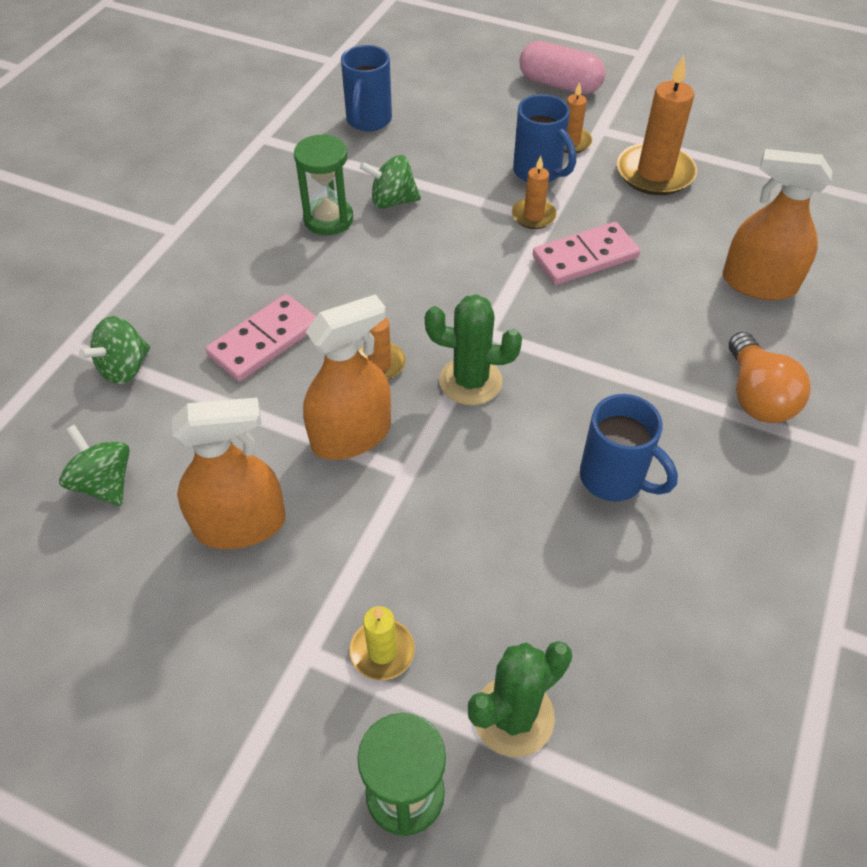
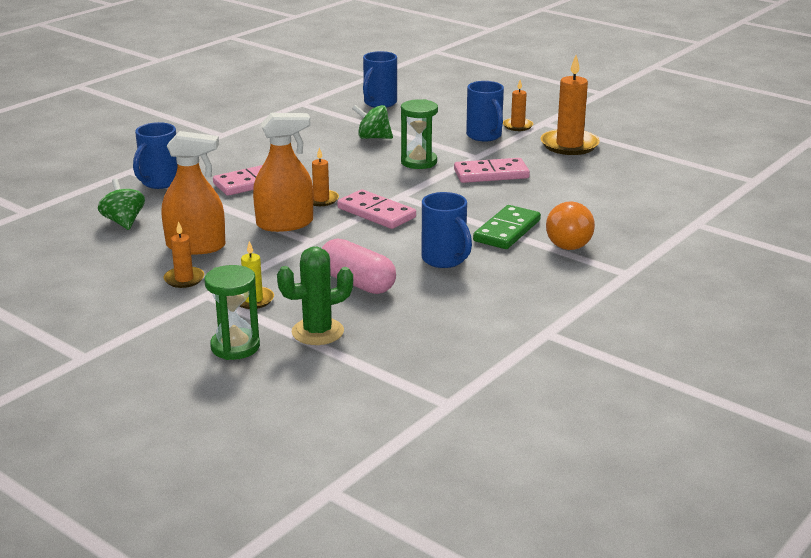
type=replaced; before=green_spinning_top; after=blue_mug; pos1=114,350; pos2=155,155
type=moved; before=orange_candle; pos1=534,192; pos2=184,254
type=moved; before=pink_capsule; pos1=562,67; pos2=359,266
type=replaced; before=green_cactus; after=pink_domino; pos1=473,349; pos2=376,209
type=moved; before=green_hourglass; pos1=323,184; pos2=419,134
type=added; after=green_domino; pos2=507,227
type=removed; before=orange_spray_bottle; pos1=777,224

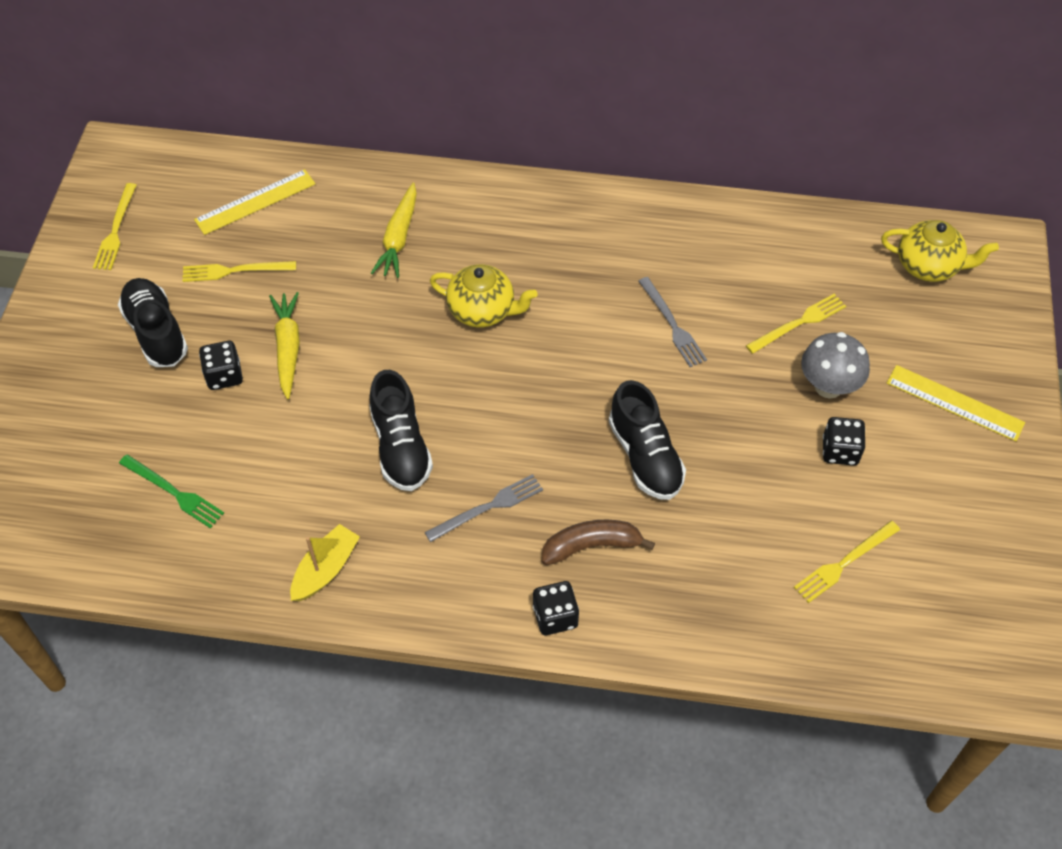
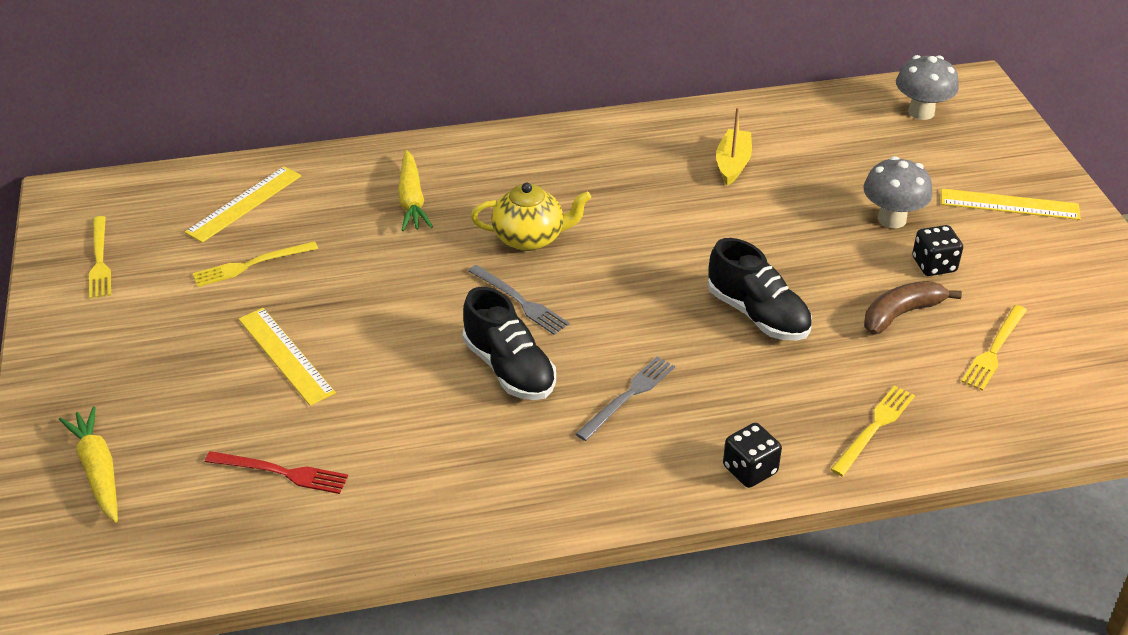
type=moved; before=yellow_carrot; pos1=284,345; pos2=88,464
type=recoloured; before=green_fork; after=red_fork; pos1=171,491; pos2=276,472
type=replaced; before=black_dice; after=yellow_ruler; pos1=221,365; pos2=287,357
type=moved; before=grey_fork; pos1=672,322; pos2=518,300
type=moved; before=yellow_boat; pos1=325,562; pos2=734,146
type=moved; before=yellow_fork; pos1=796,324; pos2=872,431
type=moved; before=brown_banana; pos1=598,542; pos2=913,308
type=replaced; before=yellow_teapot; after=grey_mushroom; pos1=940,251; pos2=927,87
type=removed; before=black_shoe; pos1=153,322

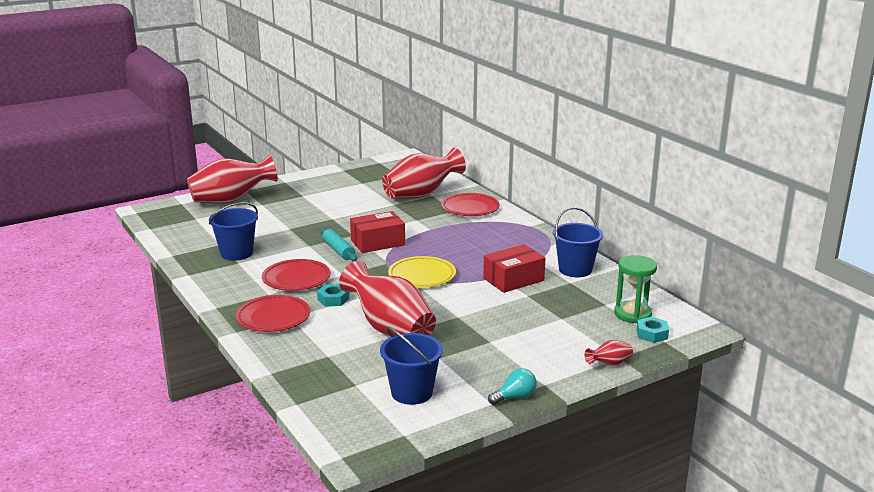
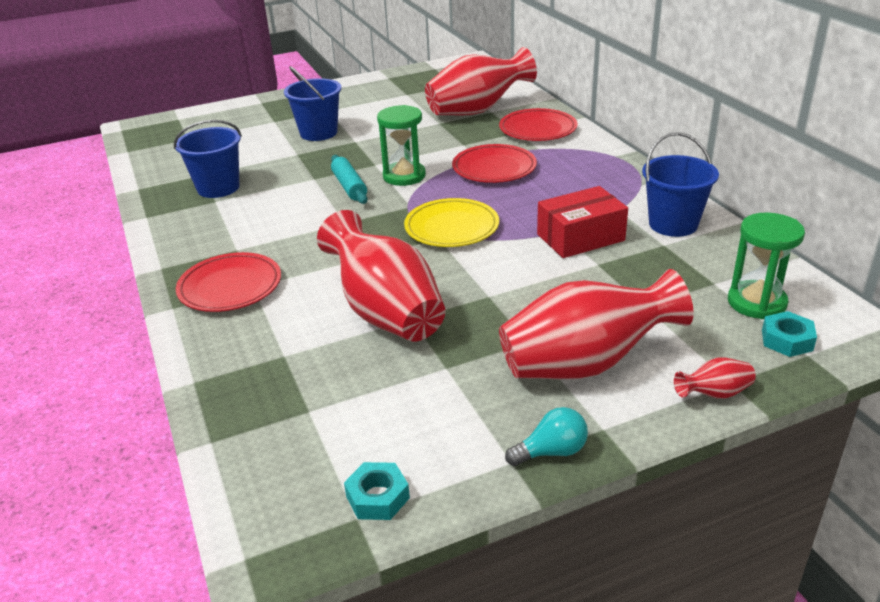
type=moved; before=blue_bucket; pos1=411,366; pos2=313,103
type=moved; before=turquoise_nut; pos1=333,295; pos2=377,491
type=replaced; before=red_box; after=green_hourglass; pos1=377,232; pos2=401,145
type=moved; before=red_plate; pos1=296,275; pos2=494,163
type=moved; before=red_vase; pos1=232,179; pos2=596,324

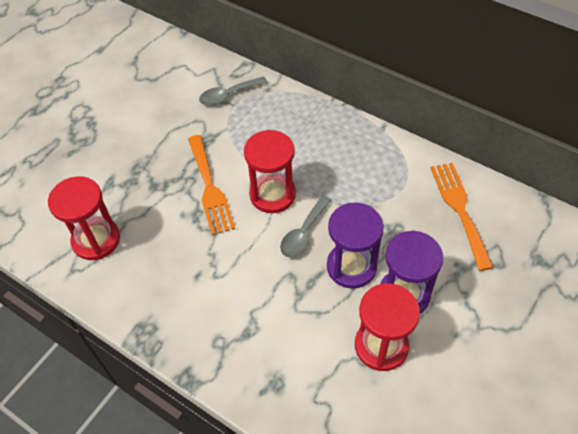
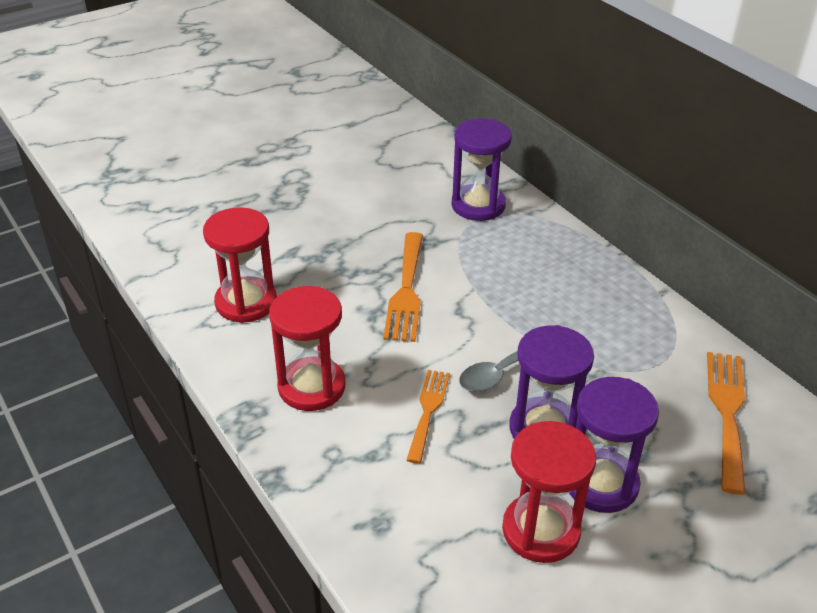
type=moved; before=red_hourglass; pos1=270,171; pos2=307,348
type=added; after=orange_fork; pos2=428,417
type=replaced; before=grey_spoon; after=purple_hourglass; pos1=233,91; pos2=481,169

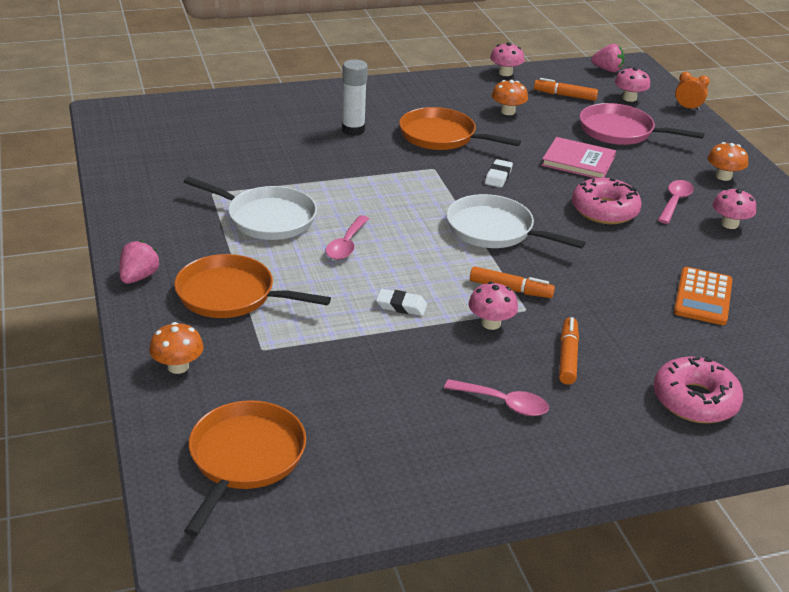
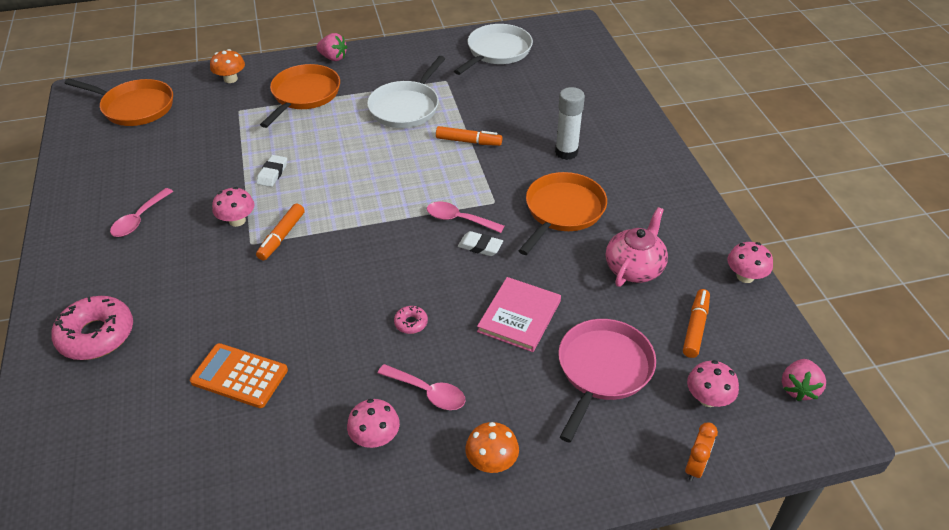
type=resized; before=pink_donut; pos1=607,201; pos2=411,320; scale=0.45
type=moved; before=pink_spoon; pos1=347,237; pos2=465,217
type=moved; before=orange_marker; pos1=569,351; pos2=469,136
type=moved; before=white_pan; pos1=515,221; pos2=493,49
type=replaced; before=orange_mushroom; after=pink_teapot; pos1=510,97; pos2=637,247

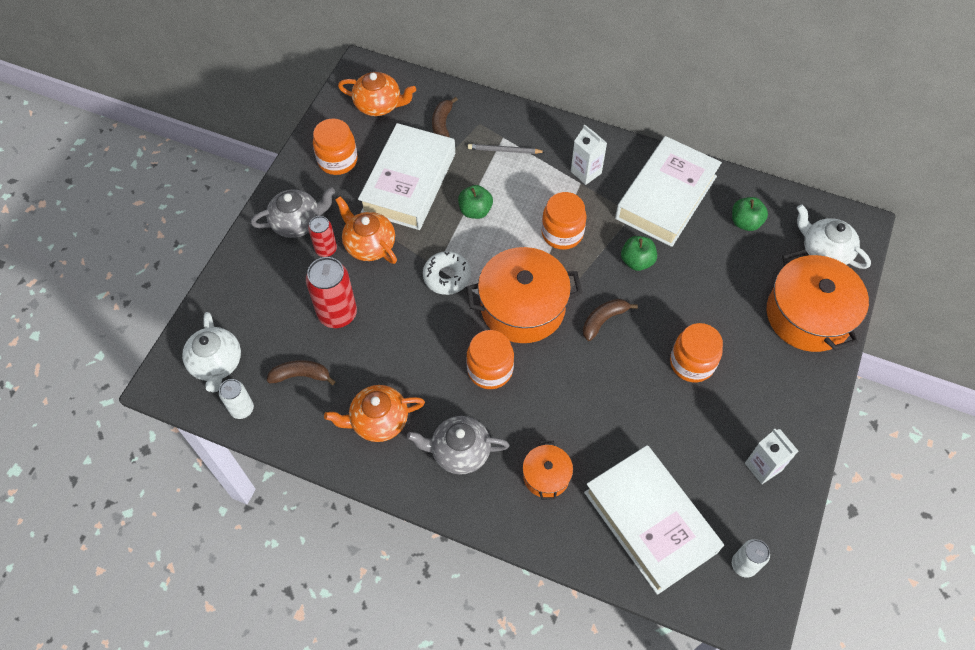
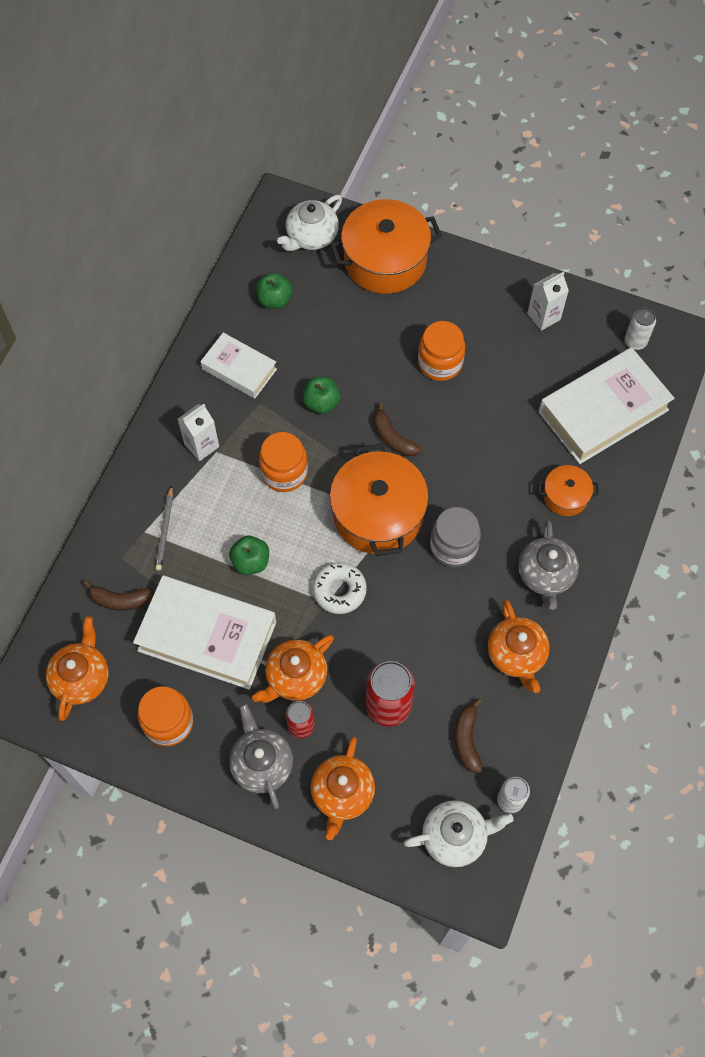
type=resized; before=white_book; pos1=668,191; pos2=238,365; scale=0.58
type=added; after=orange_teapot; pos2=343,788
type=recoloured; before=orange_jar; after=grey_jar; pos1=490,359; pos2=455,537

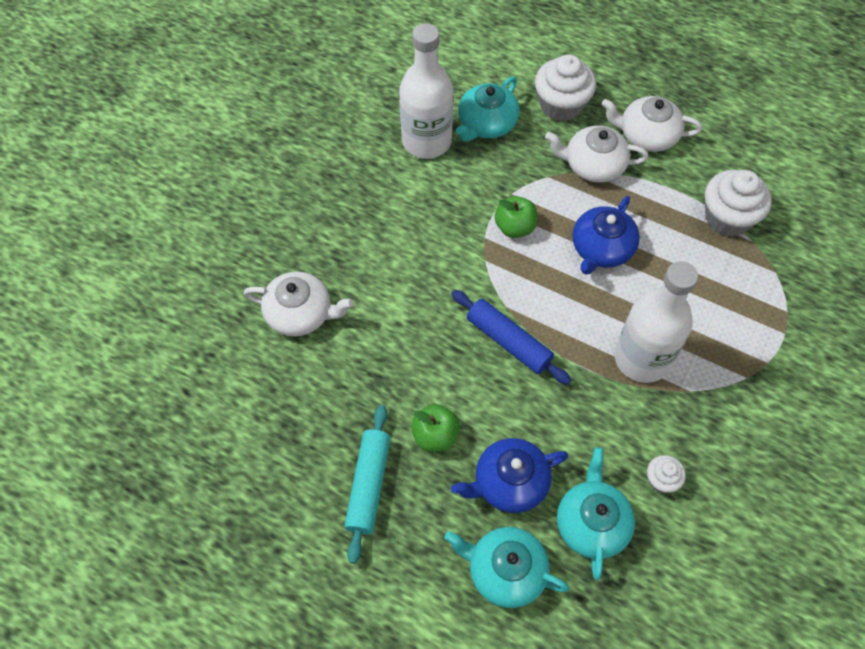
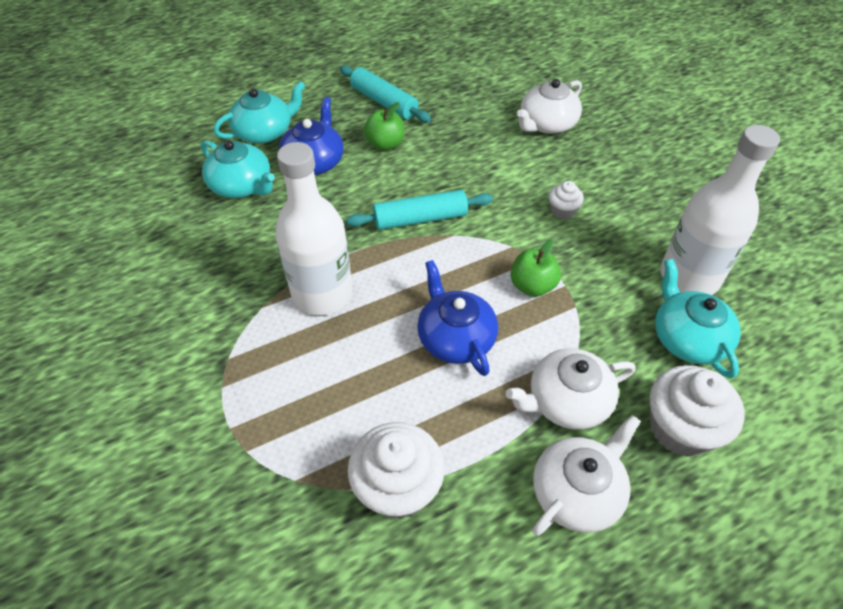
type=recoloured; before=blue_rolling_pin; after=turquoise_rolling_pin; pos1=511,337; pos2=419,210
type=turned; before=white_teapot; pos1=596,154; pos2=571,389; turn=-150
type=moved; before=white_cupcake; pos1=666,474; pos2=566,200

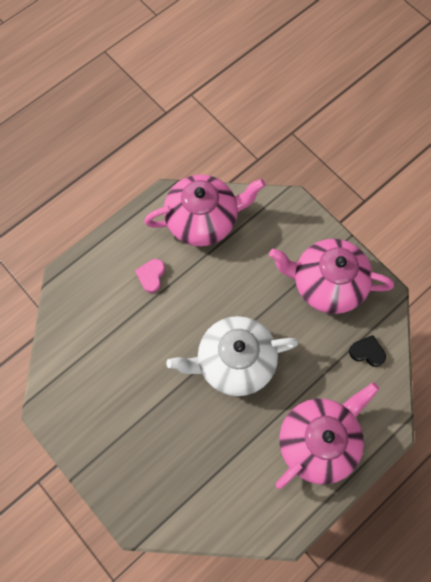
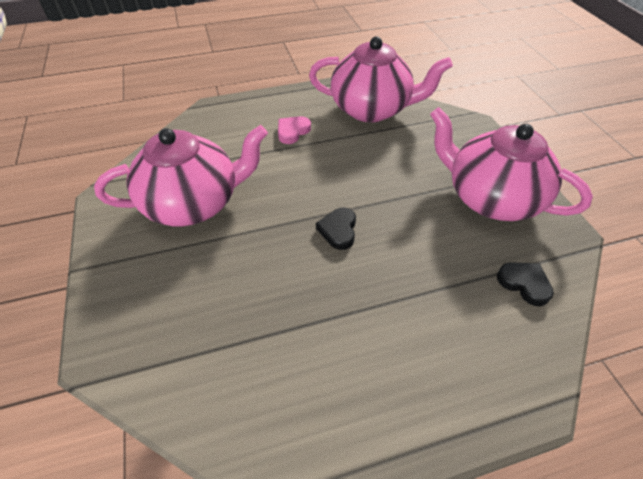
type=moved; before=pink_teapot; pos1=327,435; pos2=181,175
type=replaced; before=white_teapot; after=black_heart; pos1=232,356; pos2=336,228

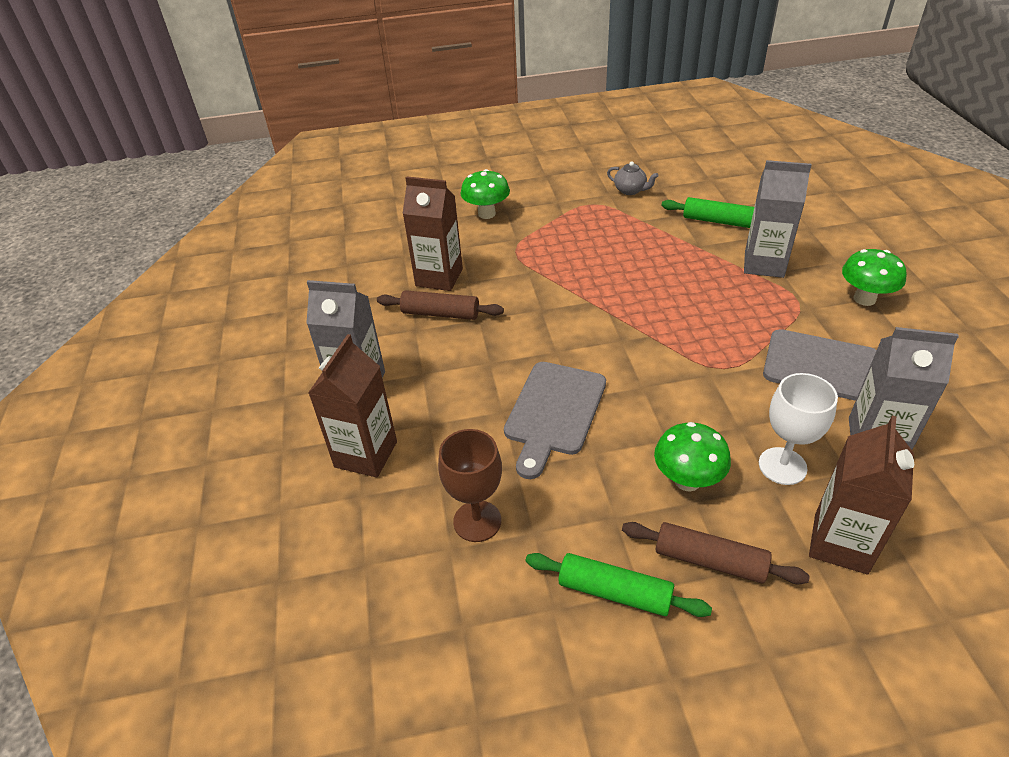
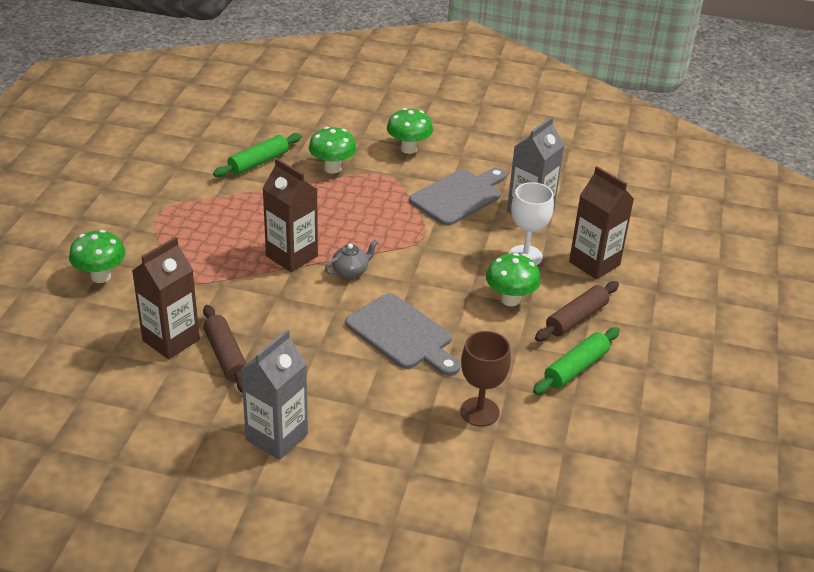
type=turned; before=brown_rolling_pin; pos1=440,305; pos2=225,349; turn=-60
type=moved; before=brown_carton; pos1=352,405; pos2=290,215
type=replaced; before=grey_carton; after=green_mushroom; pos1=778,219; pos2=333,150
type=moved; before=grey_teapot; pos1=632,178; pos2=351,259

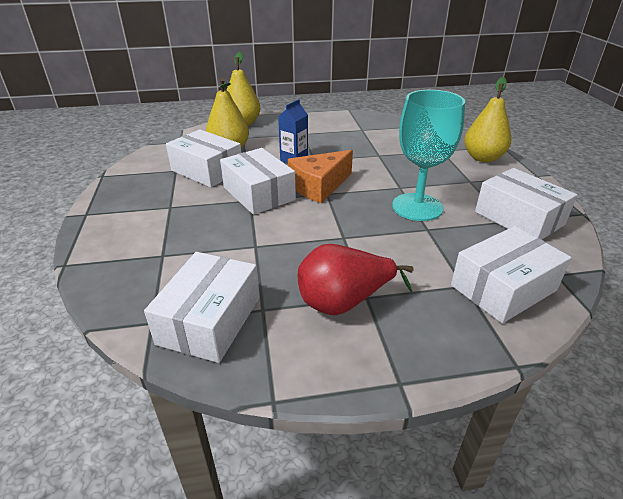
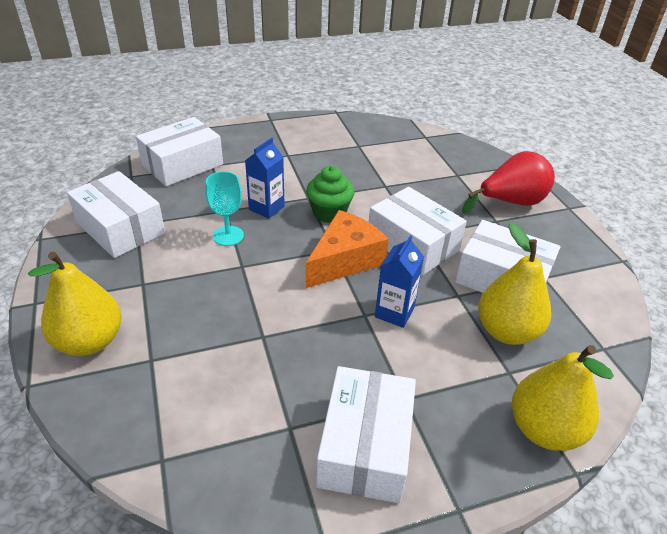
type=resized; before=turquoise_goblet; pos1=428,155; pos2=225,208; scale=0.54
type=added; after=blue_carton; pos2=265,178
type=added; after=green_cupcake; pos2=330,194
type=moved; before=white_box; pos1=201,307; pos2=366,434
type=moved; before=red_pear; pos1=356,279; pos2=508,182

